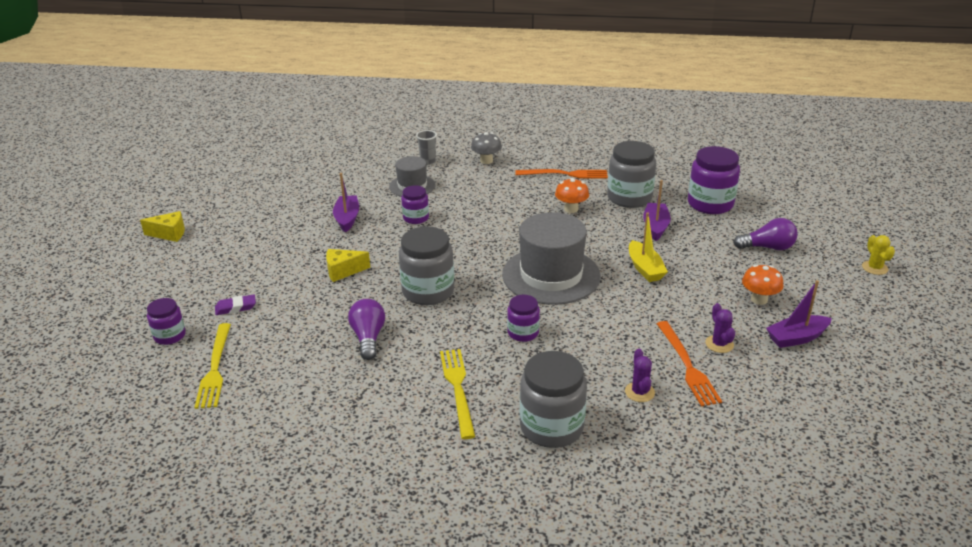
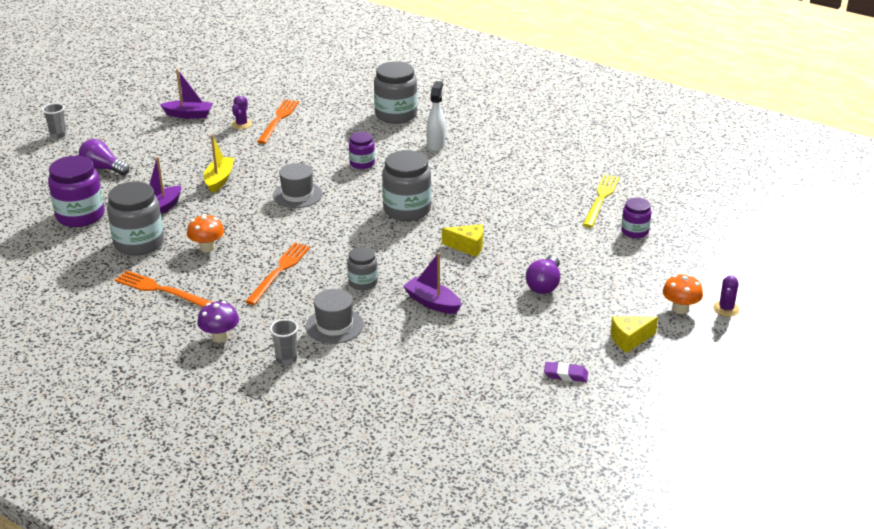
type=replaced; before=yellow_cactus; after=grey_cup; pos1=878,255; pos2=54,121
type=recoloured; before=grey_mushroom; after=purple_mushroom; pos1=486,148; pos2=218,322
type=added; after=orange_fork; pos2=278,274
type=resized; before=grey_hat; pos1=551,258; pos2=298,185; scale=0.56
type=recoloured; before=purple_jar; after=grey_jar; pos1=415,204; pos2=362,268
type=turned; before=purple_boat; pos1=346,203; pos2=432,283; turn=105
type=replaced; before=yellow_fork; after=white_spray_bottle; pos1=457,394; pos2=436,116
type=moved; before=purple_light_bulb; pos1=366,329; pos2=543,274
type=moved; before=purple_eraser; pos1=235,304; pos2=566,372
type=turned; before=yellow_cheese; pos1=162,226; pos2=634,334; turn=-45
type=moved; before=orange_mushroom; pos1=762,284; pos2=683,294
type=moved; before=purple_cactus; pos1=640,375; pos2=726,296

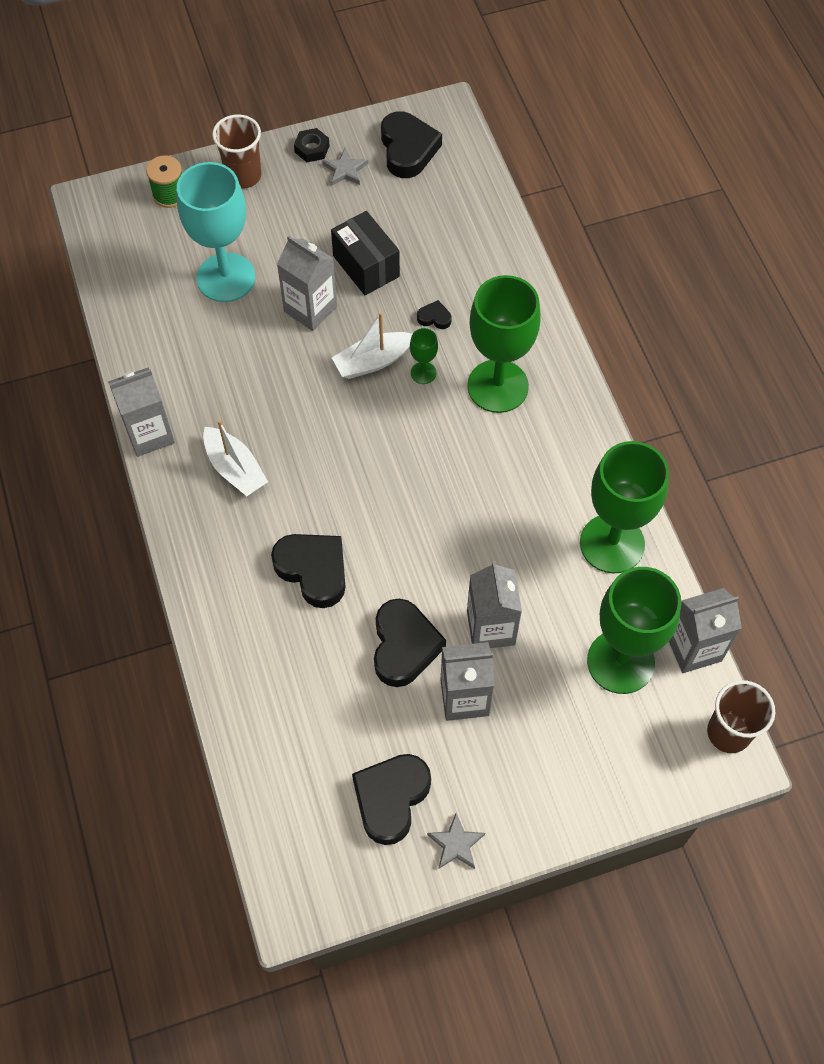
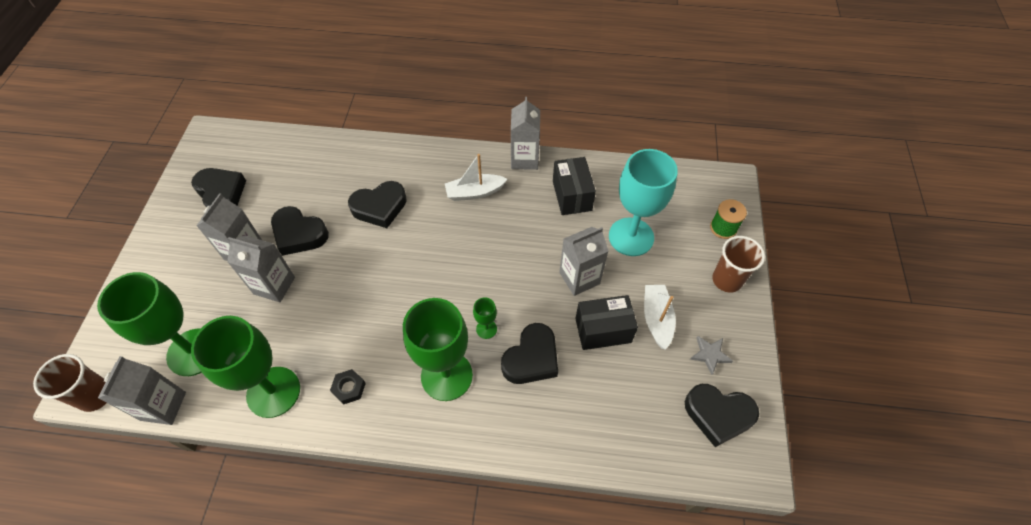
type=moved; before=black_nut; pos1=312,145; pos2=348,386
type=resized; before=black_heart; pos1=434,314; pos2=529,353; scale=2.21
type=added; after=black_box; pos2=574,186
type=moved; before=white_boat; pos1=372,345; pos2=660,317
type=removed; before=grey_star; pos1=456,841

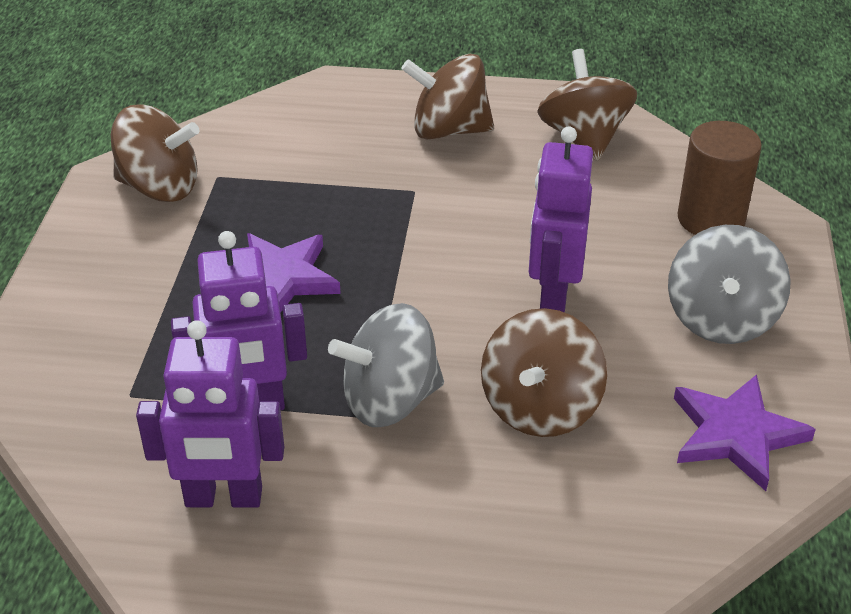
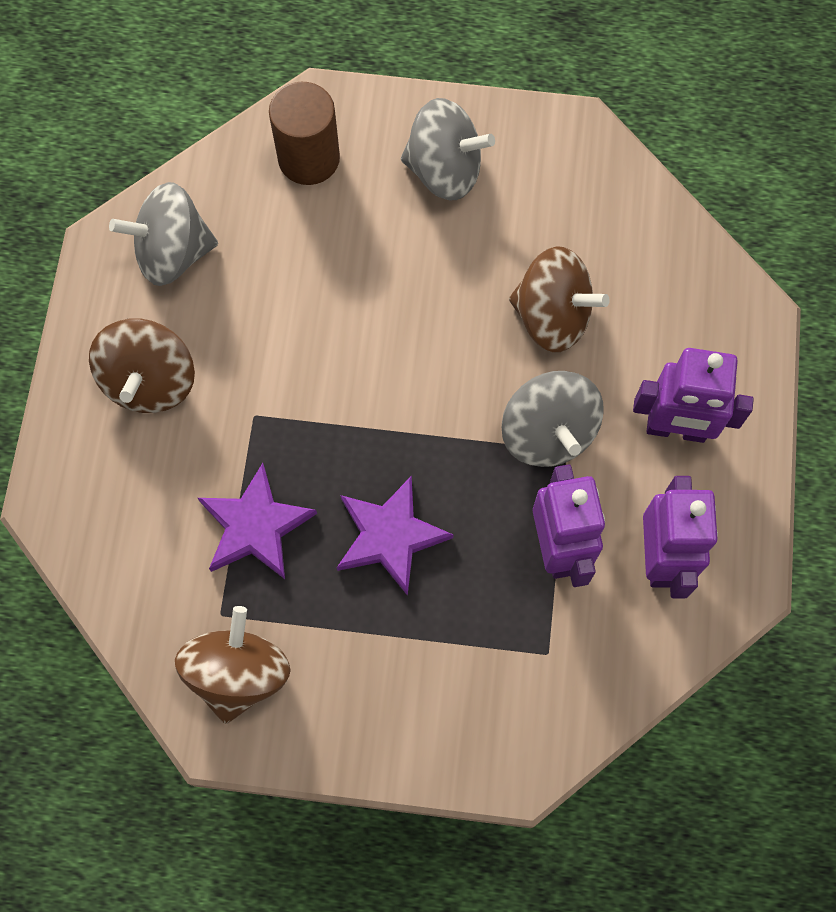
type=recoloured; before=brown_spinning_top; after=grey_spinning_top; pos1=587,105; pos2=163,234
type=moved; before=purple_star; pos1=745,432; pos2=257,521
type=moved; before=purple_robot; pos1=561,219; pos2=693,395

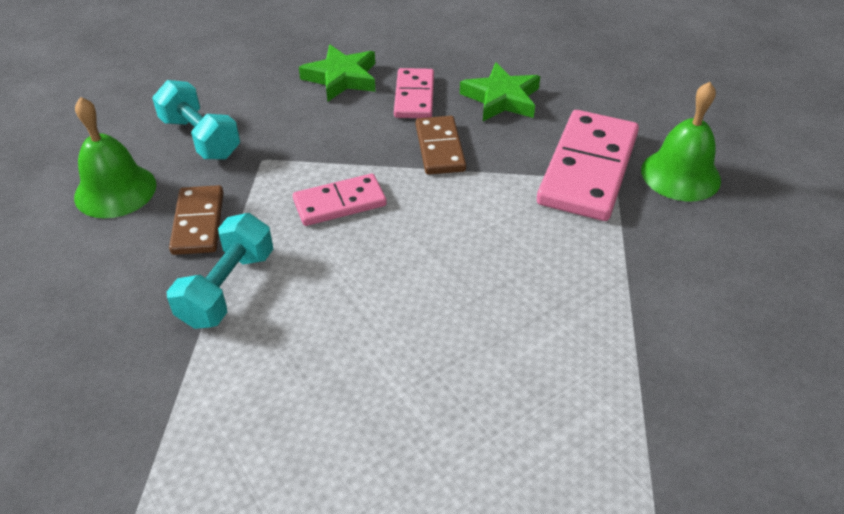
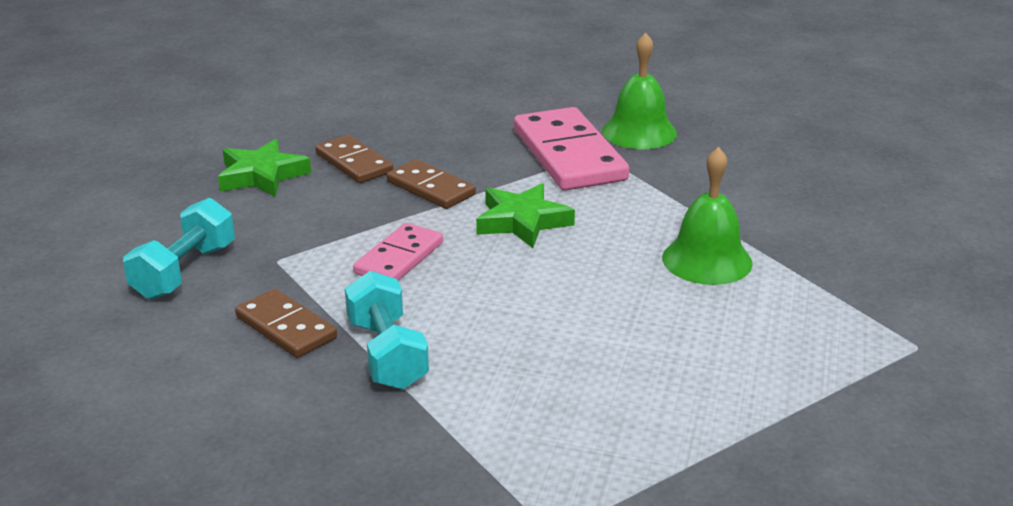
type=turned; before=turquoise_dumbbell; pos1=196,120; pos2=179,249; turn=-75
type=recoloured; before=pink_domino; after=brown_domino; pos1=414,93; pos2=354,159
type=moved; before=green_star; pos1=500,92; pos2=525,215
type=moved; before=green_bell; pos1=115,157; pos2=707,216

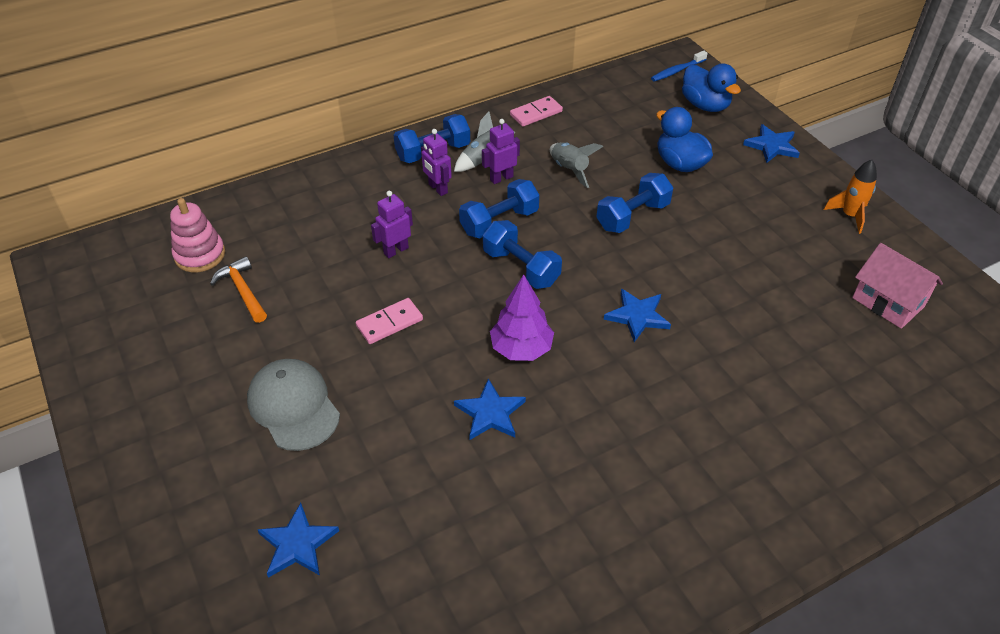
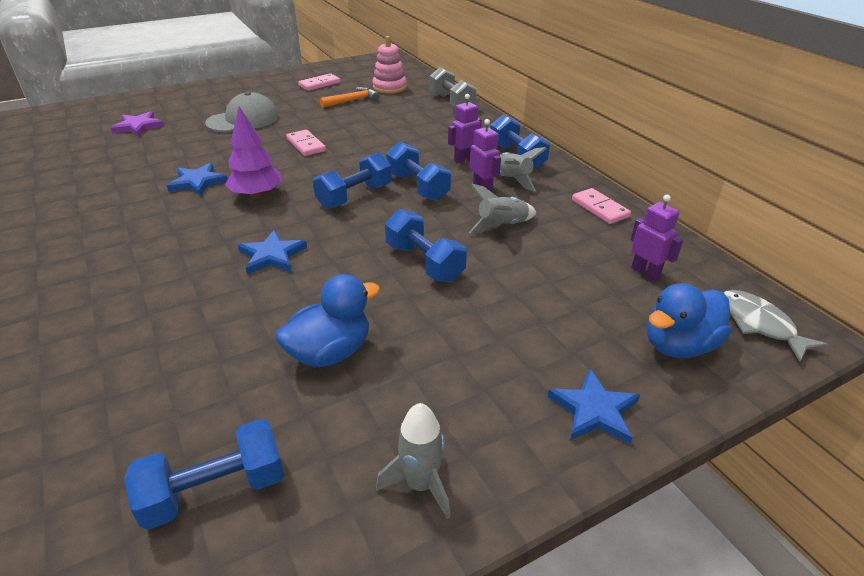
type=recoloured; before=blue_star; after=purple_star; pos1=298,540; pos2=137,123
type=replaced; before=pink_house; after=blue_dumbbell; pos1=897,286; pos2=204,474
type=moved; before=blue_duck; pos1=684,139; pos2=328,320
type=added; after=pink_domino; pos2=319,82
type=recoloured; before=orange_rocket; after=grey_rocket; pos1=850,197; pos2=413,461
type=added; after=grey_dumbbell; pos2=453,87
type=moved; before=purple_robot; pos1=392,224; pos2=657,238
type=replaced; before=blue_toothbrush; after=grey_fish; pos1=679,66; pos2=776,326

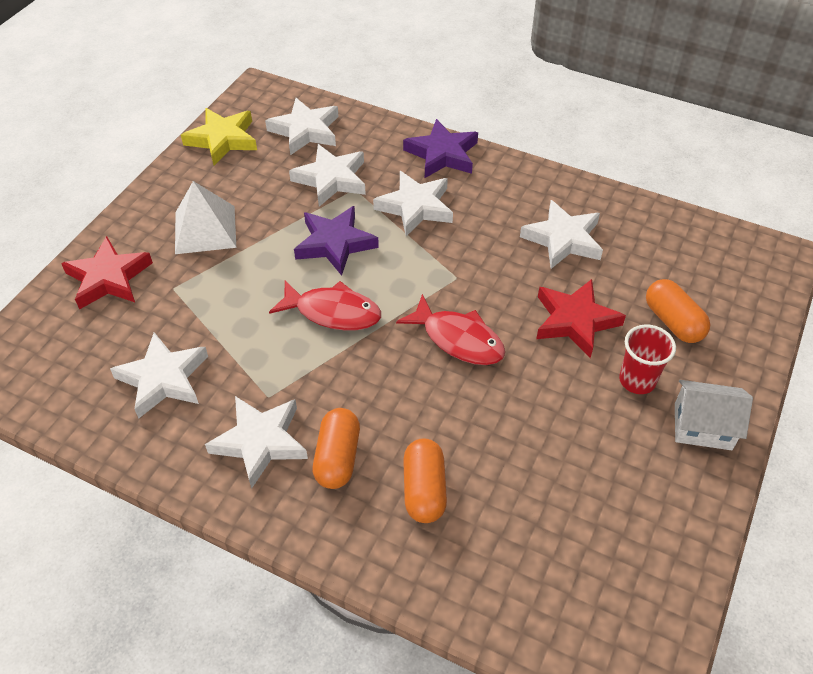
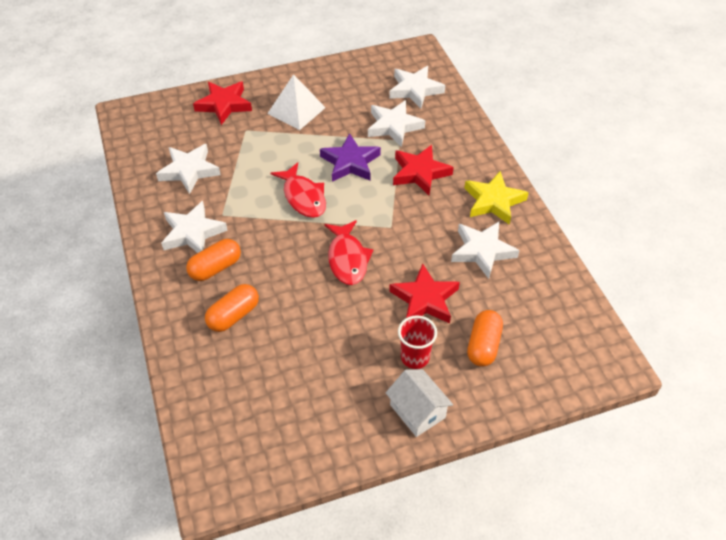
type=recoloured; before=white_star; after=red_star; pos1=413,203; pos2=423,170
type=moved; before=yellow_star; pos1=219,136; pos2=496,198
type=removed; before=purple_star; pos1=440,148

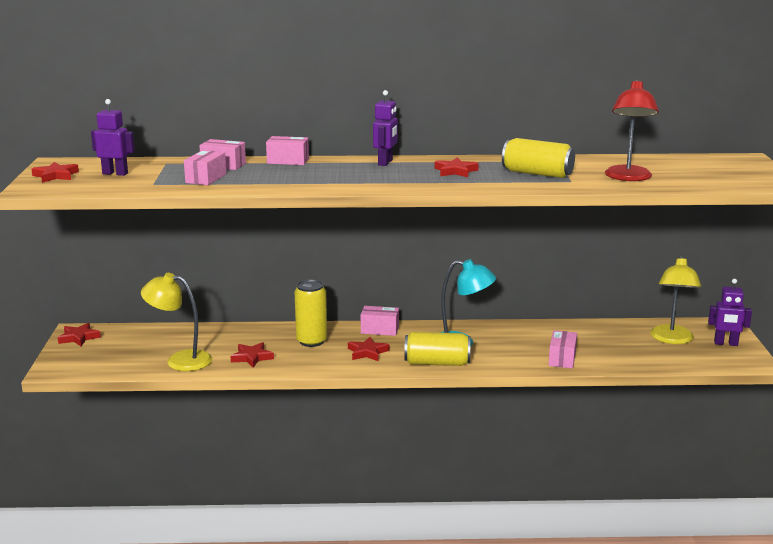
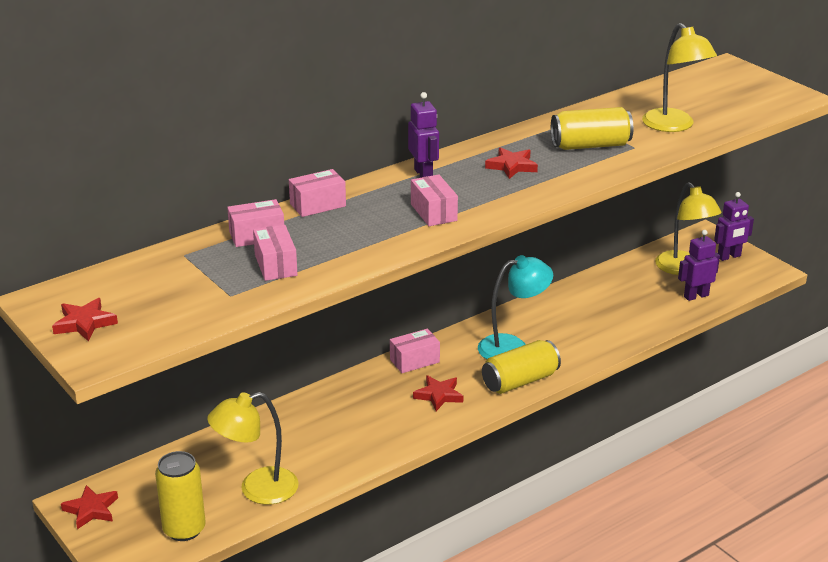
type=moved; before=yellow_can; pos1=311,313; pos2=180,496
type=moved; before=pink_box; pos1=563,349; pos2=434,200
type=recoloured; before=red_lamp; after=yellow_lamp; pos1=632,130; pos2=679,77
type=moved; before=purple_robot; pos1=113,137; pos2=699,265
type=removed; before=red_star; pos1=252,355

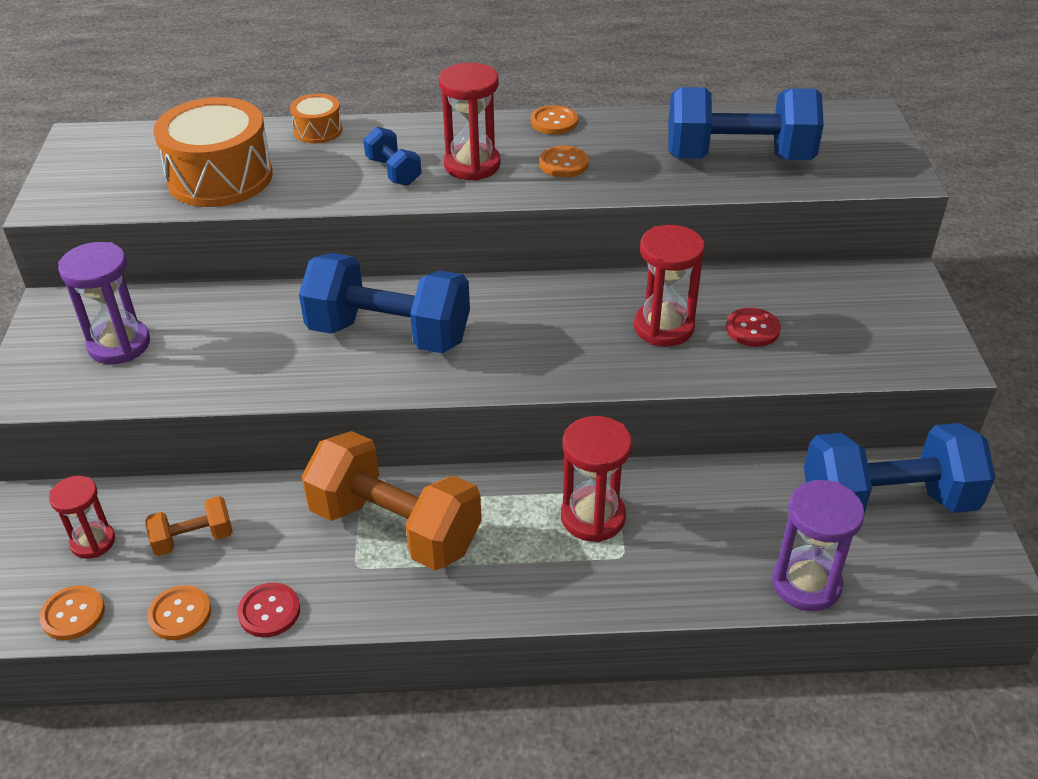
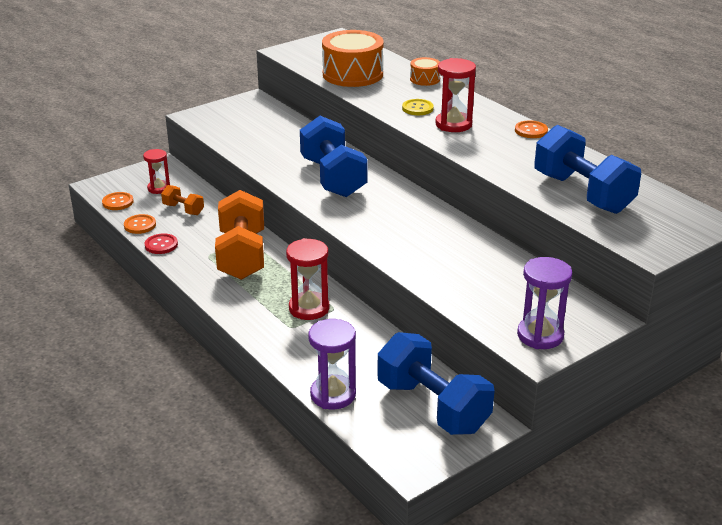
type=replaced; before=blue_dumbbell; after=yellow_button; pos1=392,156; pos2=418,107
type=moved; before=purple_hourglass; pos1=104,303; pos2=544,303
type=removed; before=orange_button; pos1=564,161
type=removed; before=red_hourglass; pos1=669,285
type=removed; before=red_button; pos1=753,327

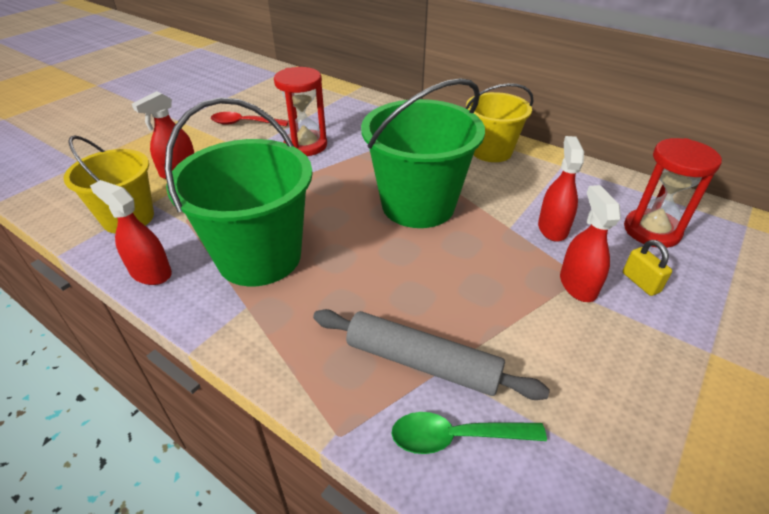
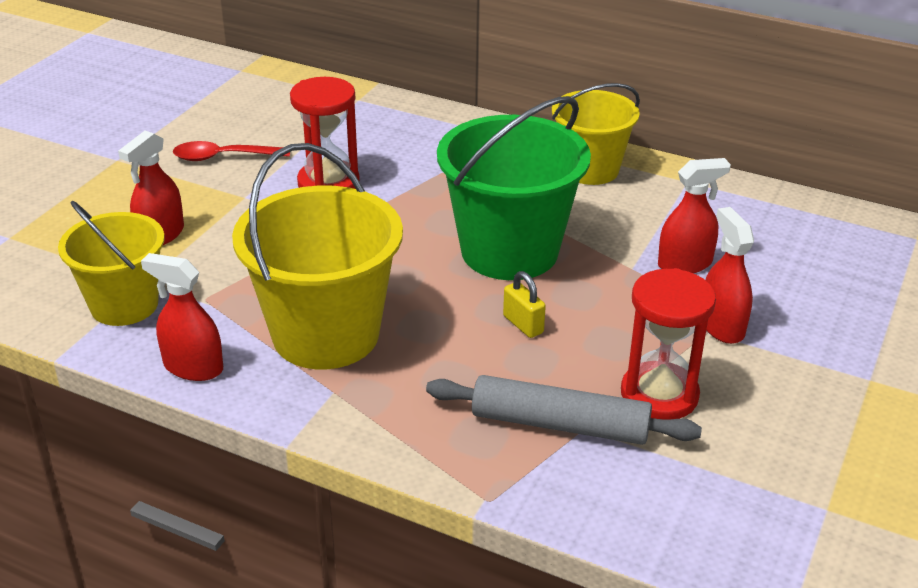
type=recoloured; before=green_bucket; after=yellow_bucket; pos1=239,191; pos2=317,256
type=moved; before=yellow_padlock; pos1=647,268; pos2=524,304
type=moved; before=red_hourglass; pos1=673,193; pos2=668,344
type=turned; before=red_spray_bottle; pos1=561,189; pos2=694,215; turn=75
type=removed; before=green_spoon; pos1=469,433

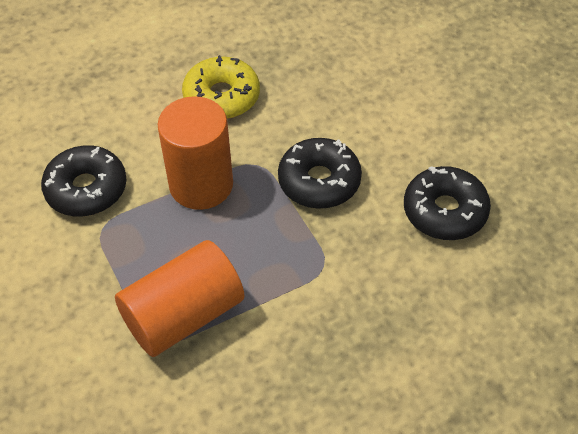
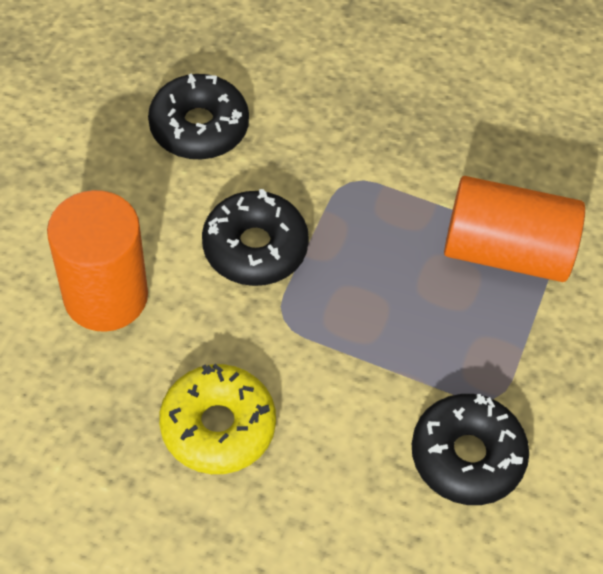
type=moved; before=orange_cylinder; pos1=195,153; pos2=97,261

